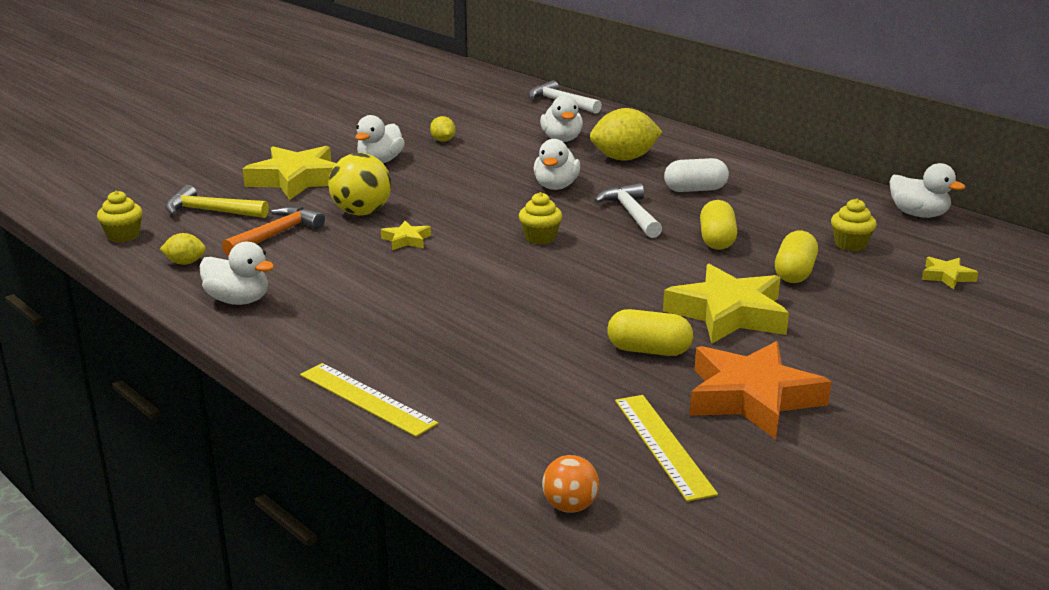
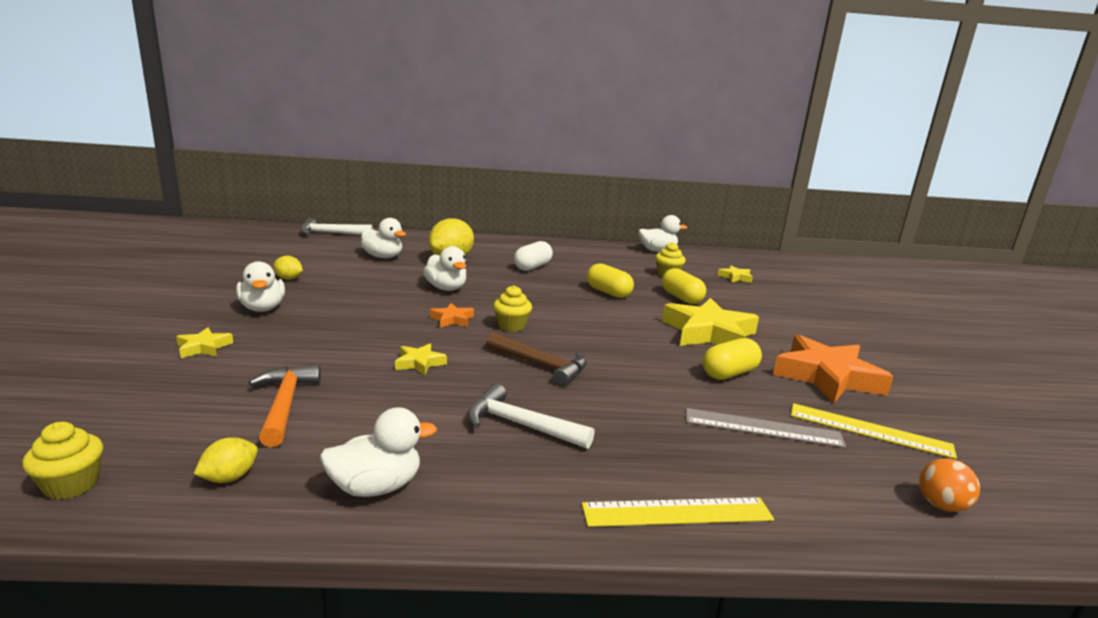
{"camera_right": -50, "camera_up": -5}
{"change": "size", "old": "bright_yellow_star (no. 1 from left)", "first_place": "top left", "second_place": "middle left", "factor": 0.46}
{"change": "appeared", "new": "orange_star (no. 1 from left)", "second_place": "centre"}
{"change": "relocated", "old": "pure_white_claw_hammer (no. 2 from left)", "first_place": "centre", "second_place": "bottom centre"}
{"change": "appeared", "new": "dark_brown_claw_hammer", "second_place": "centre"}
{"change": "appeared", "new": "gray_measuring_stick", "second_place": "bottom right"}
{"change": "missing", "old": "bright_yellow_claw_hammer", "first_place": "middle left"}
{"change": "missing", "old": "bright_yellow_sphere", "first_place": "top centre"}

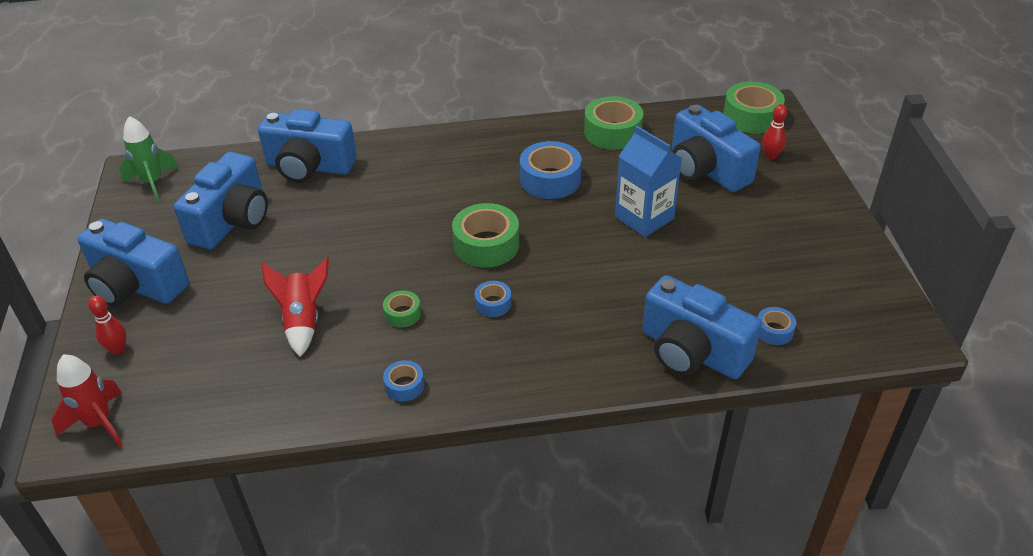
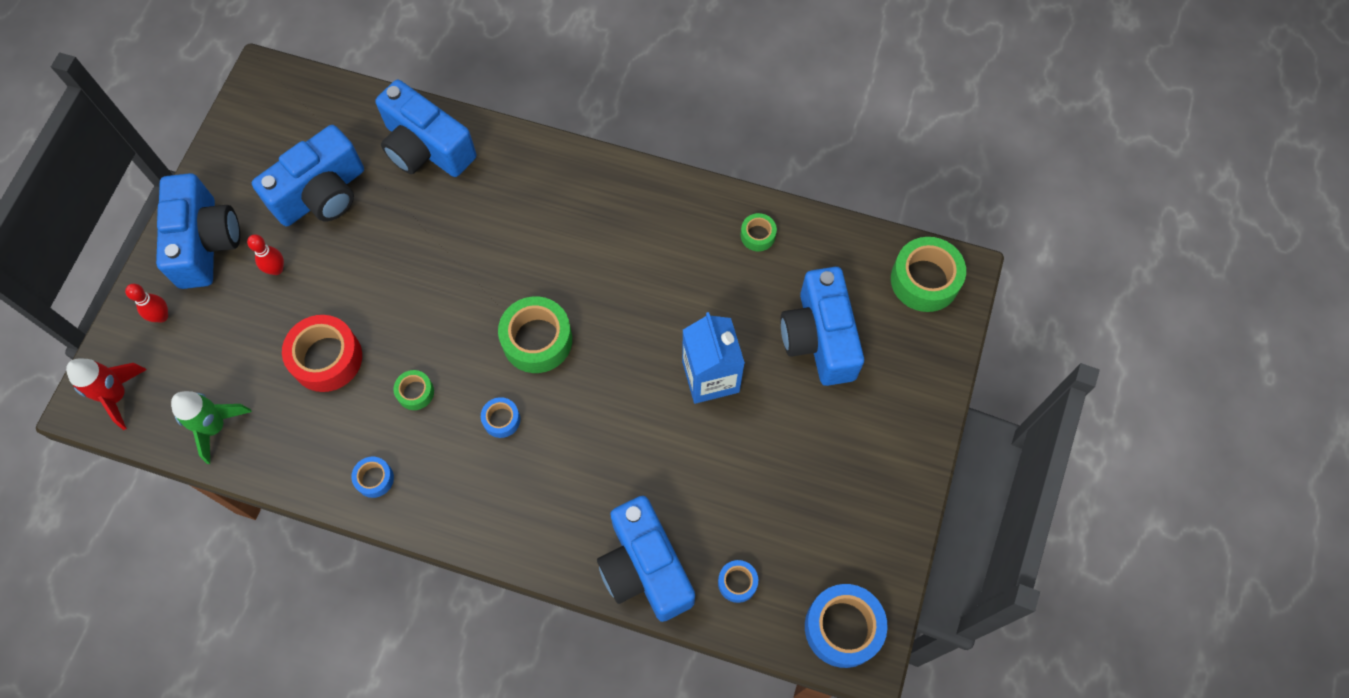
{"camera_right": 25, "camera_up": 25}
{"change": "spun", "old": "royal_blue_photo_camera (no. 1 from left)", "first_place": "middle left", "second_place": "top left", "degrees": -150}
{"change": "relocated", "old": "green_toy_rocket", "first_place": "top left", "second_place": "middle left"}
{"change": "relocated", "old": "scarlet_bowling_pin (no. 2 from left)", "first_place": "top right", "second_place": "middle left"}
{"change": "exchanged", "old": "scarlet_toy_rocket (no. 2 from left)", "new": "scarlet_tape", "first_place": "middle left", "second_place": "middle left"}
{"change": "size", "old": "green_tape (no. 3 from left)", "first_place": "top centre", "second_place": "top centre", "factor": 0.52}
{"change": "relocated", "old": "royal_blue_tape (no. 3 from left in the first image)", "new": "royal_blue_tape (no. 4 from left)", "first_place": "top centre", "second_place": "bottom centre"}

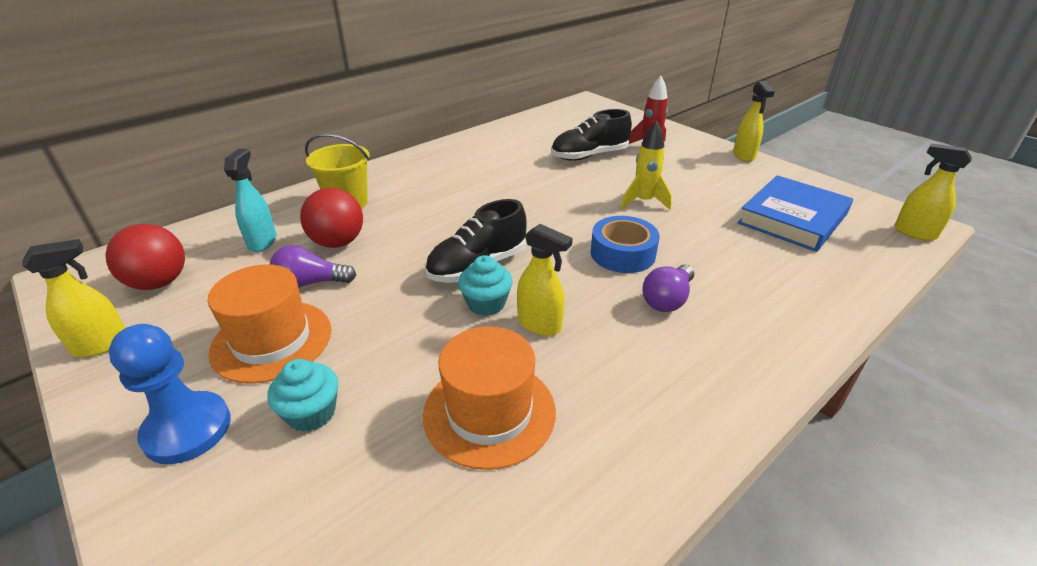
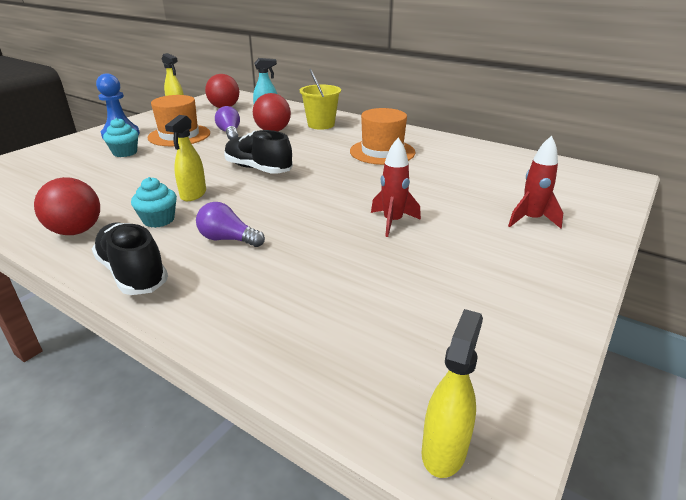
{"camera_right": 75, "camera_up": -5}
{"change": "appeared", "new": "scarlet_sphere (no. 1 from left)", "second_place": "middle left"}
{"change": "relocated", "old": "black_sneaker (no. 2 from left in the first image)", "new": "black_sneaker (no. 1 from left)", "first_place": "top centre", "second_place": "middle left"}
{"change": "relocated", "old": "teal_muffin (no. 2 from left)", "first_place": "centre", "second_place": "middle left"}
{"change": "relocated", "old": "orange_hat (no. 2 from left)", "first_place": "bottom centre", "second_place": "top centre"}
{"change": "colour", "old": "bright_yellow_toy_rocket", "new": "scarlet_toy_rocket (no. 1 from left)", "first_place": "top centre", "second_place": "centre"}
{"change": "missing", "old": "royal_blue_tape", "first_place": "centre"}
{"change": "missing", "old": "bright_yellow_sprayer (no. 3 from left)", "first_place": "top right"}
{"change": "missing", "old": "royal_blue_book", "first_place": "middle right"}

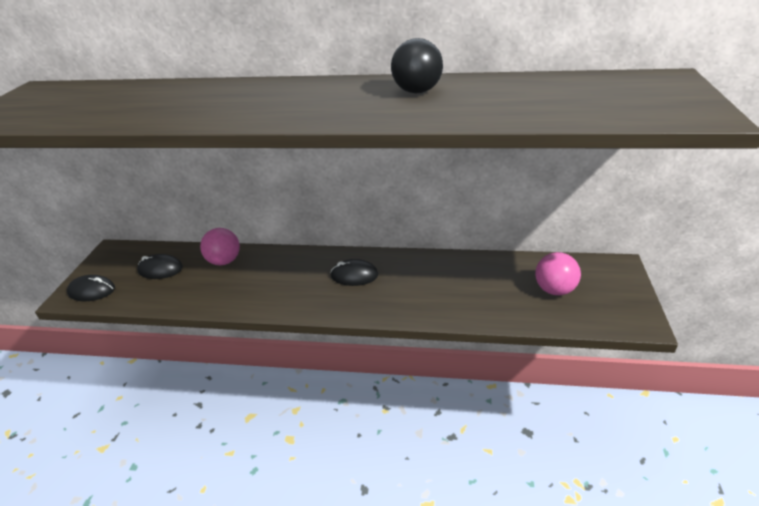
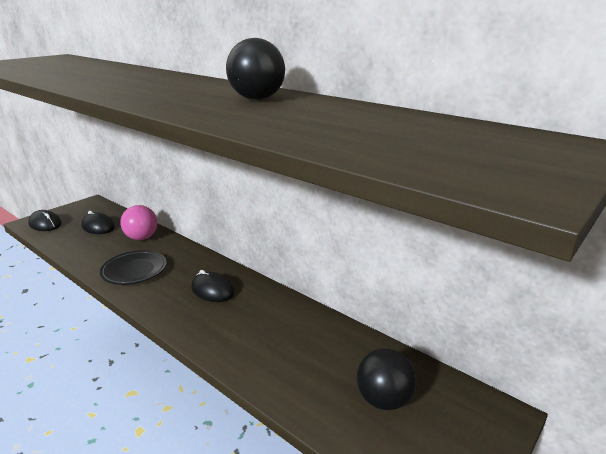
{"camera_right": 30, "camera_up": -10}
{"change": "appeared", "new": "black_dinner_plate", "second_place": "middle left"}
{"change": "colour", "old": "rose-pink_sphere (no. 2 from left)", "new": "black_sphere (no. 2 from left)", "first_place": "middle right", "second_place": "bottom centre"}

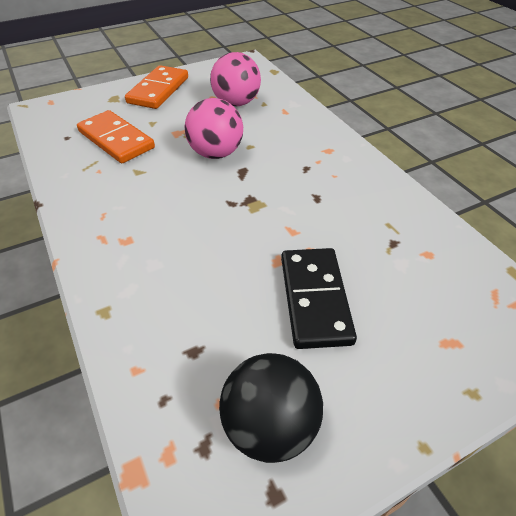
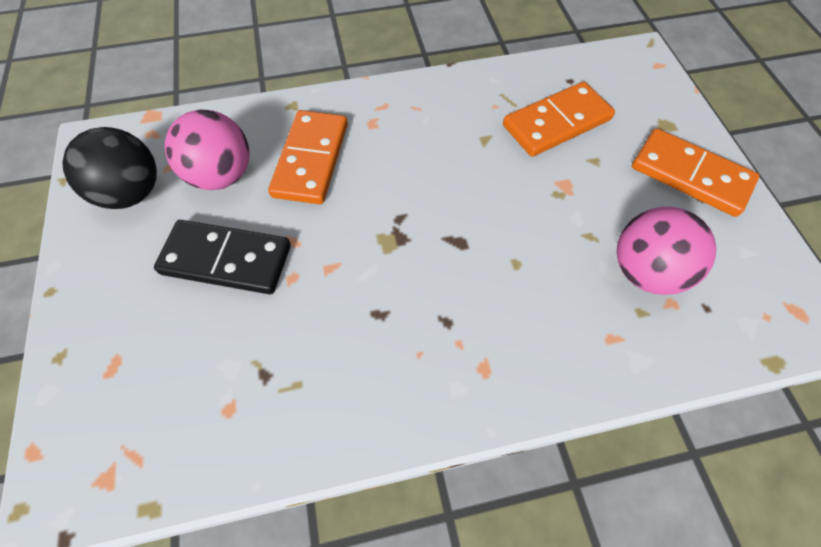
{"camera_right": 105, "camera_up": 15}
{"change": "relocated", "old": "rose-pink_sphere (no. 1 from left)", "first_place": "top centre", "second_place": "top left"}
{"change": "appeared", "new": "orange_domino_piece (no. 1 from left)", "second_place": "top centre"}

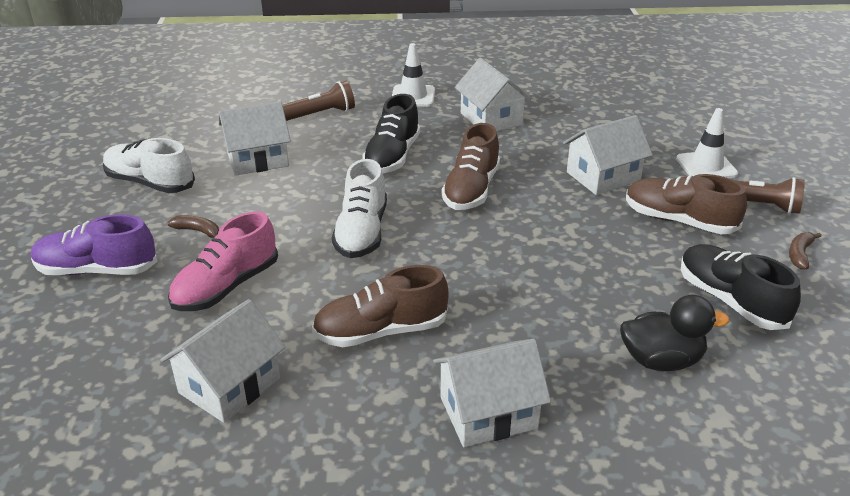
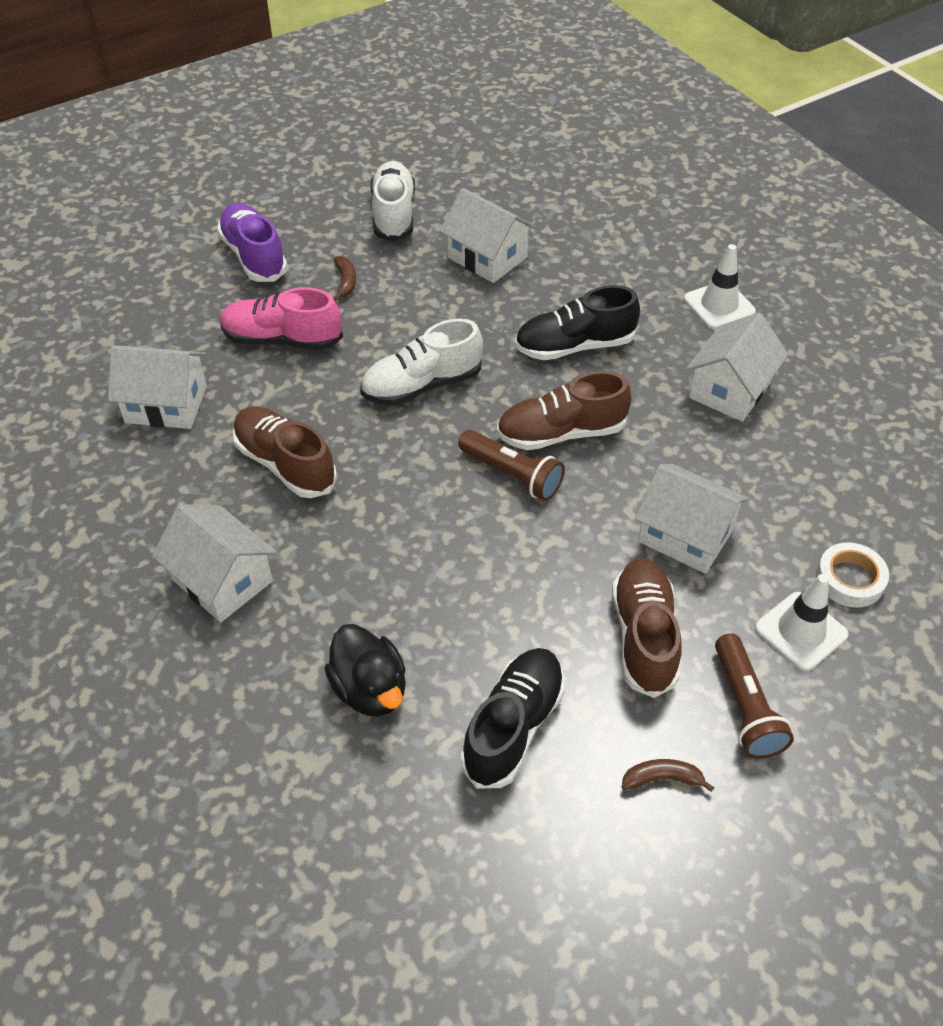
{"camera_right": 60, "camera_up": 15}
{"change": "relocated", "old": "dark_brown_flashlight (no. 1 from left)", "first_place": "top centre", "second_place": "centre"}
{"change": "appeared", "new": "pure_white_tape", "second_place": "middle right"}

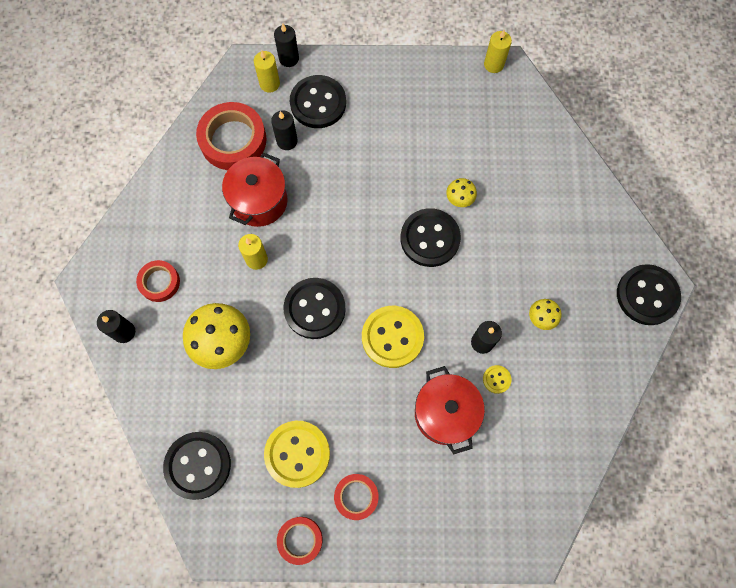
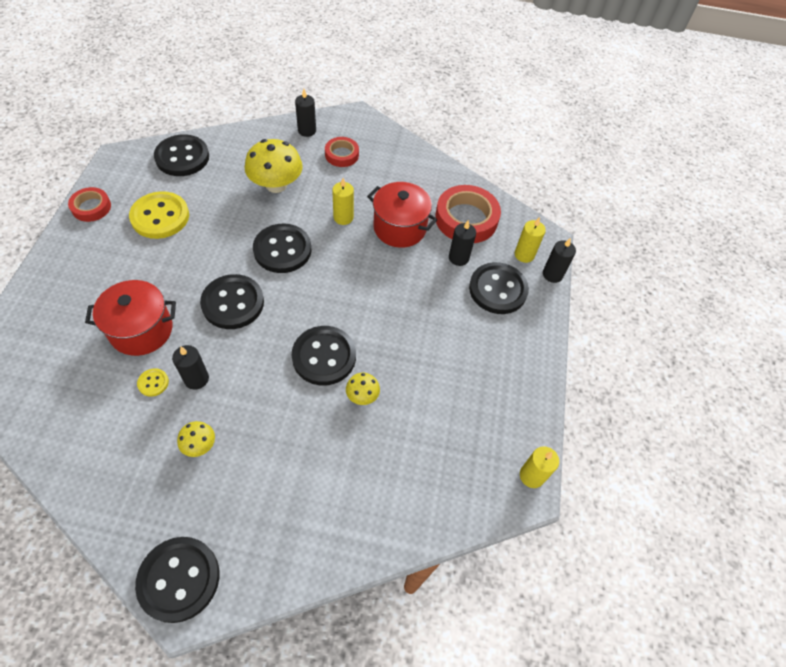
{"camera_right": 95, "camera_up": -15}
{"change": "colour", "old": "bright_yellow_shirt_button (no. 2 from left)", "new": "black_shirt_button (no. 3 from left)", "first_place": "centre", "second_place": "middle left"}
{"change": "missing", "old": "scarlet_tape (no. 4 from left)", "first_place": "bottom centre"}

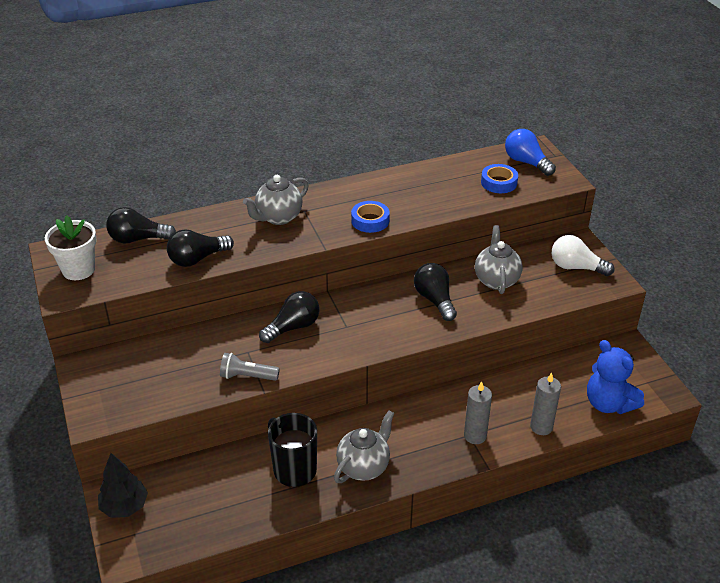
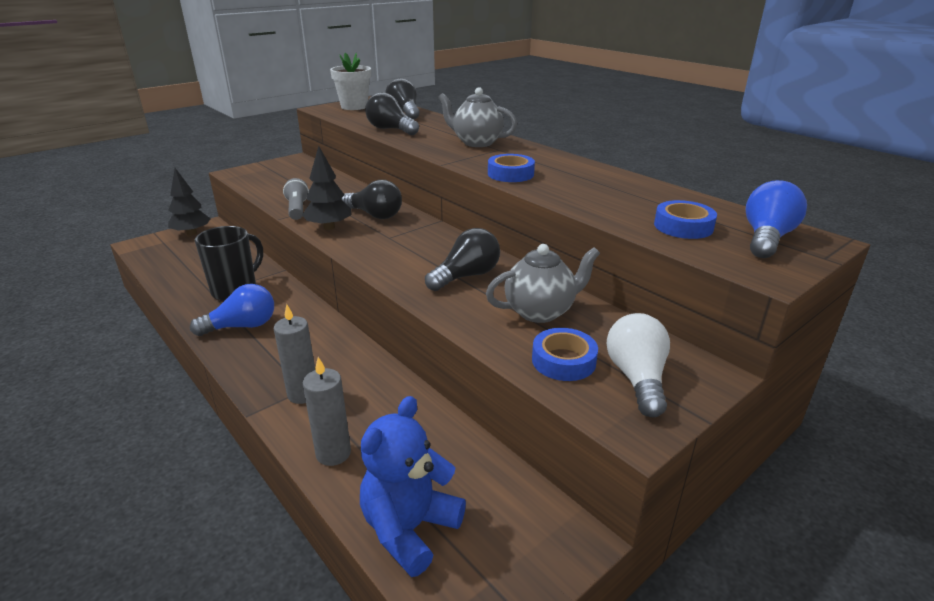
{"camera_right": 70, "camera_up": -10}
{"change": "exchanged", "old": "gray_teapot (no. 2 from left)", "new": "royal_blue_bulb (no. 1 from left)", "first_place": "bottom centre", "second_place": "middle left"}
{"change": "appeared", "new": "black_tree (no. 2 from left)", "second_place": "top centre"}
{"change": "appeared", "new": "royal_blue_tape (no. 2 from left)", "second_place": "centre"}

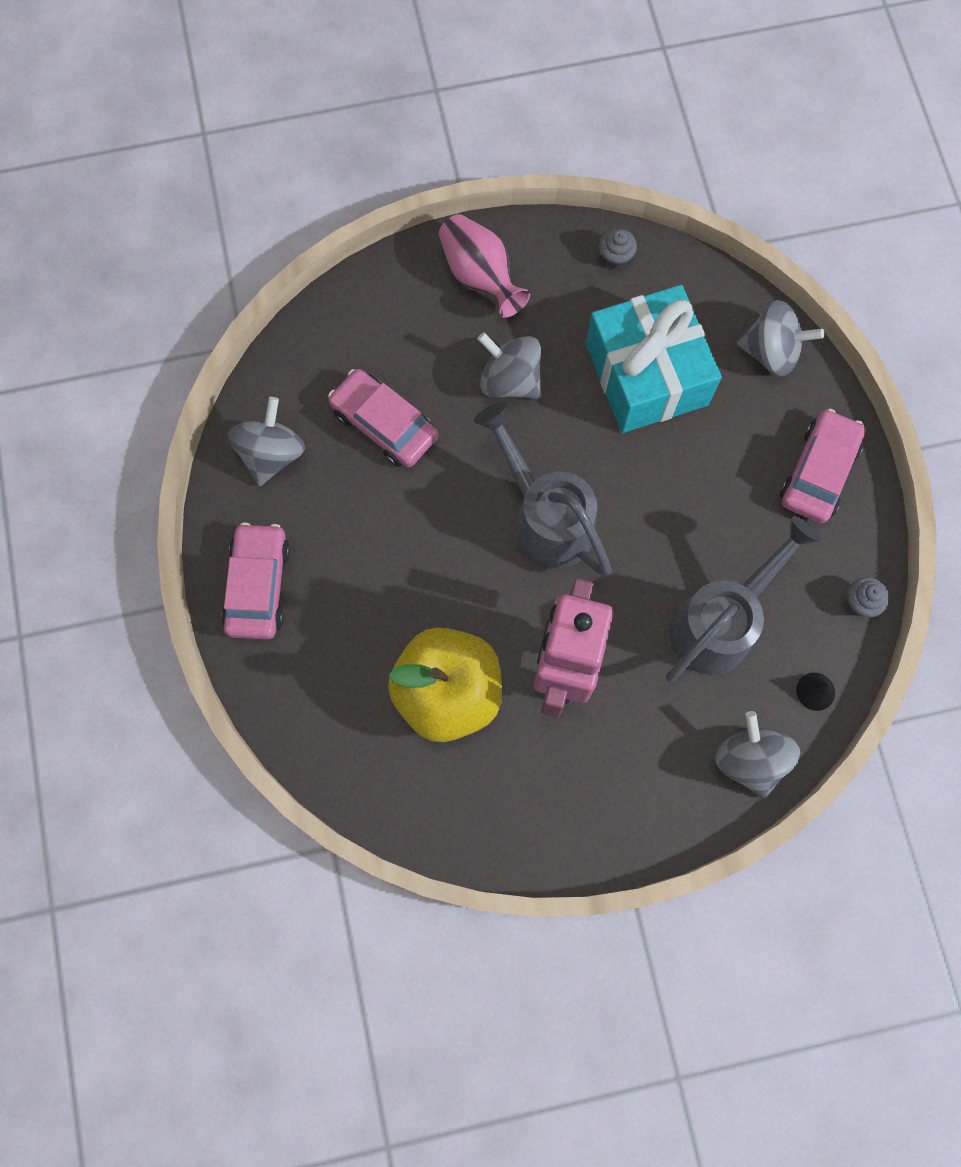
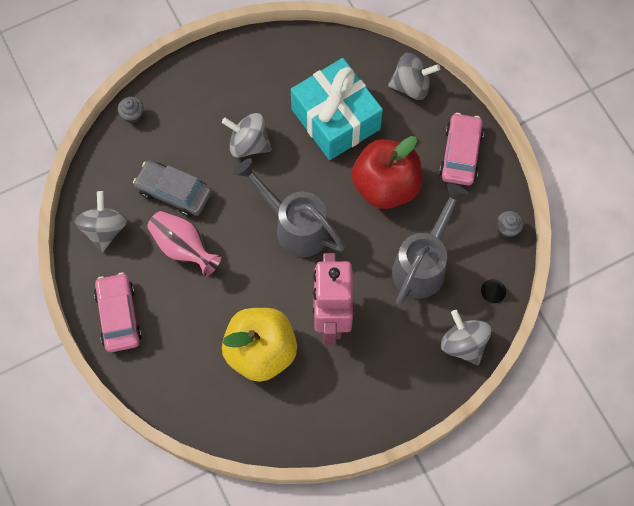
{"camera_right": -15, "camera_up": -5}
{"change": "relocated", "old": "gray_muffin (no. 1 from left)", "first_place": "top centre", "second_place": "top left"}
{"change": "colour", "old": "rose-pink_car (no. 2 from left)", "new": "gray_car", "first_place": "centre", "second_place": "middle left"}
{"change": "relocated", "old": "rose-pink_vase", "first_place": "top centre", "second_place": "middle left"}
{"change": "appeared", "new": "scarlet_apple_fruit", "second_place": "centre"}

